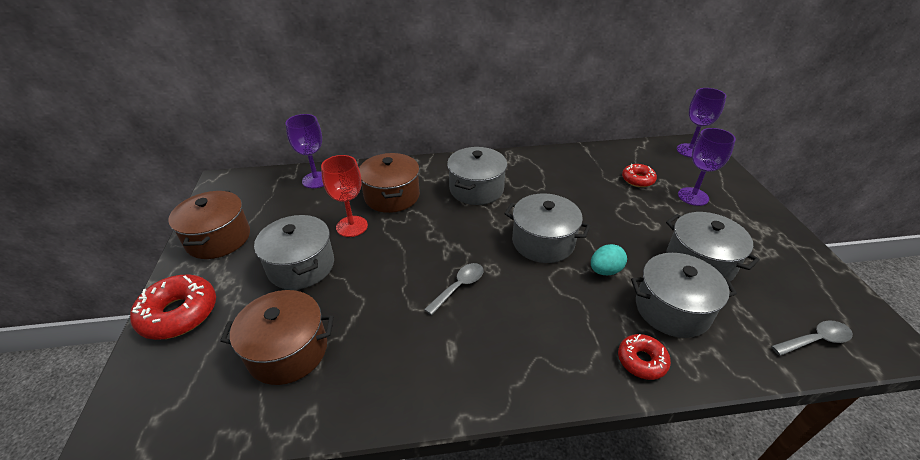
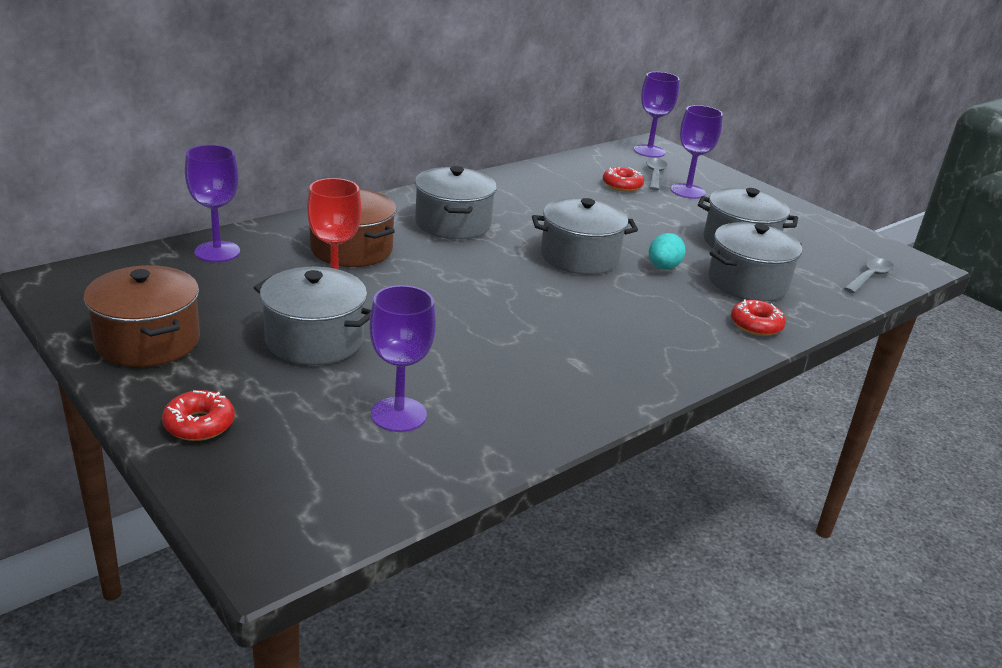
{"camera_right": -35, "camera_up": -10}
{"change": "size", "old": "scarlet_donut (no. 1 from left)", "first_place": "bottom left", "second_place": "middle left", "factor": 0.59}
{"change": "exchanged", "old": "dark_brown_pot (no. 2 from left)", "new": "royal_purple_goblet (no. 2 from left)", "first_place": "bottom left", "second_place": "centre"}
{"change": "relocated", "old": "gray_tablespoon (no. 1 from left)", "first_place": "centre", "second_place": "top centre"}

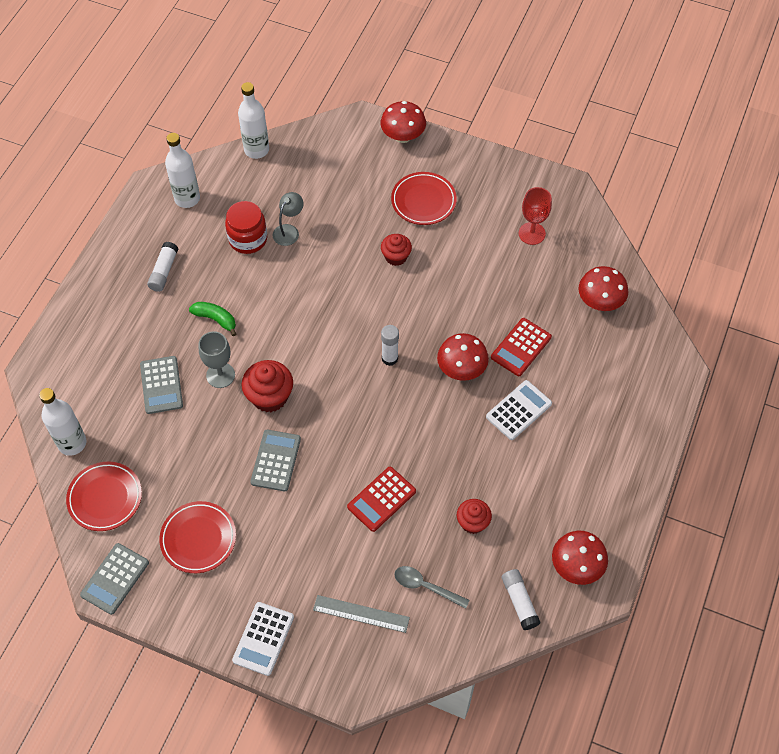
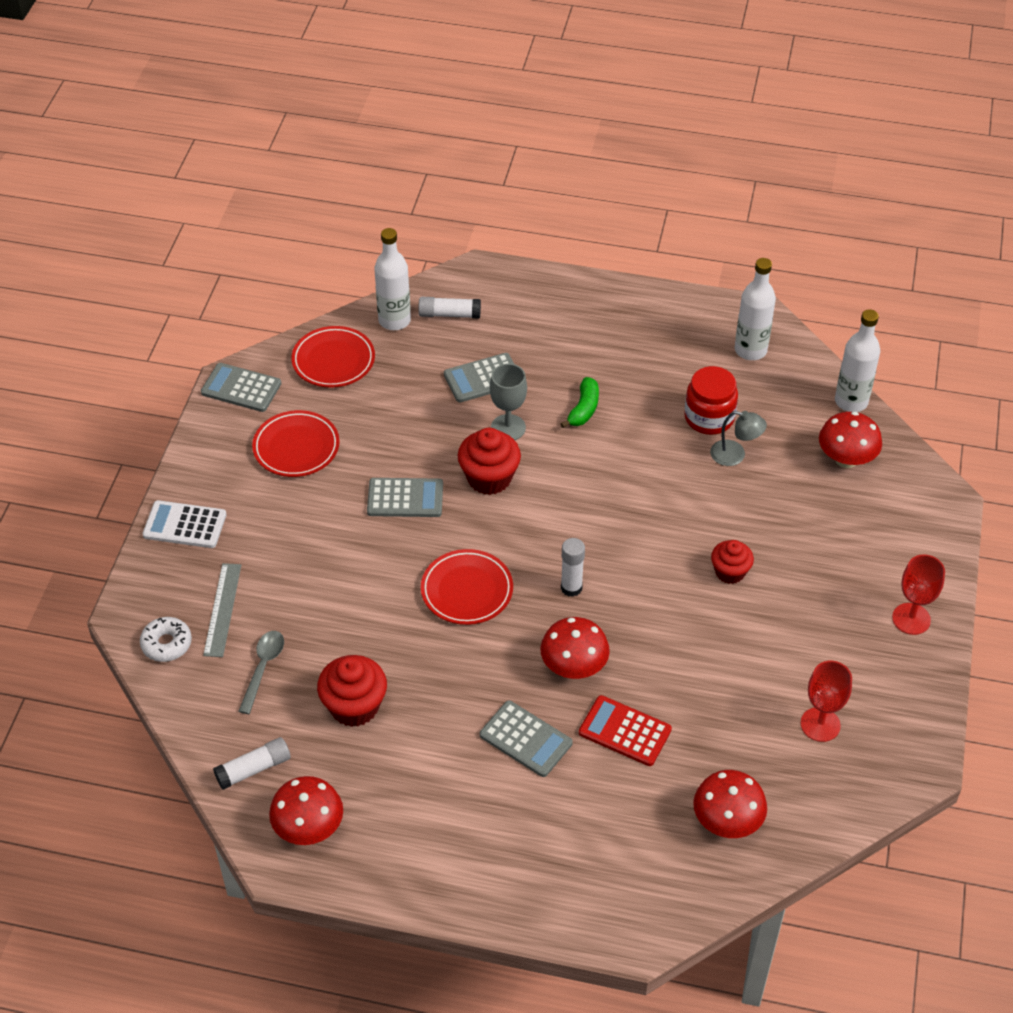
{"camera_right": 80, "camera_up": -10}
{"change": "appeared", "new": "pure_white_donut", "second_place": "middle left"}
{"change": "size", "old": "scarlet_muffin (no. 3 from left in the first image)", "first_place": "bottom centre", "second_place": "bottom centre", "factor": 1.54}
{"change": "relocated", "old": "pure_white_stick_of_glue (no. 1 from left in the first image)", "new": "pure_white_stick_of_glue (no. 2 from left)", "first_place": "middle left", "second_place": "top centre"}
{"change": "relocated", "old": "scarlet_dinner_plate (no. 3 from left)", "first_place": "top centre", "second_place": "centre"}
{"change": "colour", "old": "pure_white_pocket_calculator (no. 2 from left)", "new": "gray_pocket_calculator (no. 4 from left)", "first_place": "centre", "second_place": "bottom centre"}
{"change": "relocated", "old": "scarlet_toadstool (no. 1 from left in the first image)", "new": "scarlet_toadstool (no. 4 from left)", "first_place": "top centre", "second_place": "middle right"}
{"change": "appeared", "new": "scarlet_goblet (no. 2 from left)", "second_place": "middle right"}
{"change": "missing", "old": "scarlet_pocket_calculator (no. 1 from left)", "first_place": "centre"}

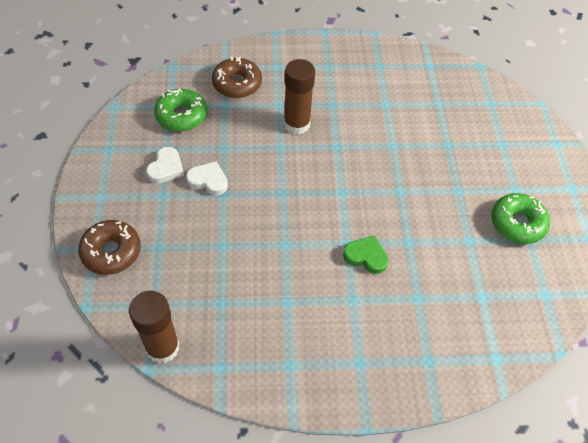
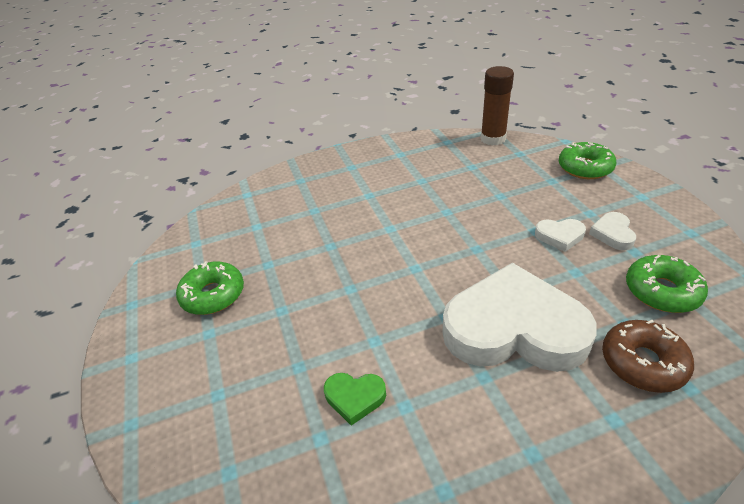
{"camera_right": 170, "camera_up": -15}
{"change": "relocated", "old": "green_heart", "first_place": "centre", "second_place": "bottom centre"}
{"change": "exchanged", "old": "dark_brown_stick_of_glue (no. 2 from left)", "new": "pure_white_heart (no. 1 from left)", "first_place": "top centre", "second_place": "middle right"}
{"change": "colour", "old": "dark_brown_donut (no. 1 from left)", "new": "green_donut (no. 2 from left)", "first_place": "middle left", "second_place": "top right"}

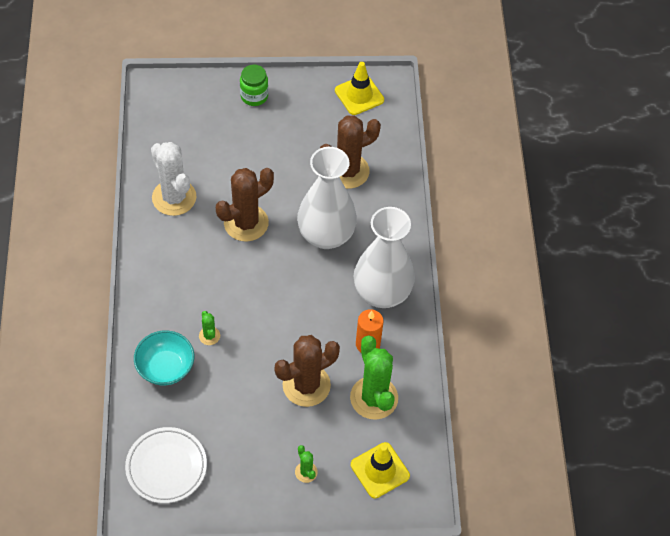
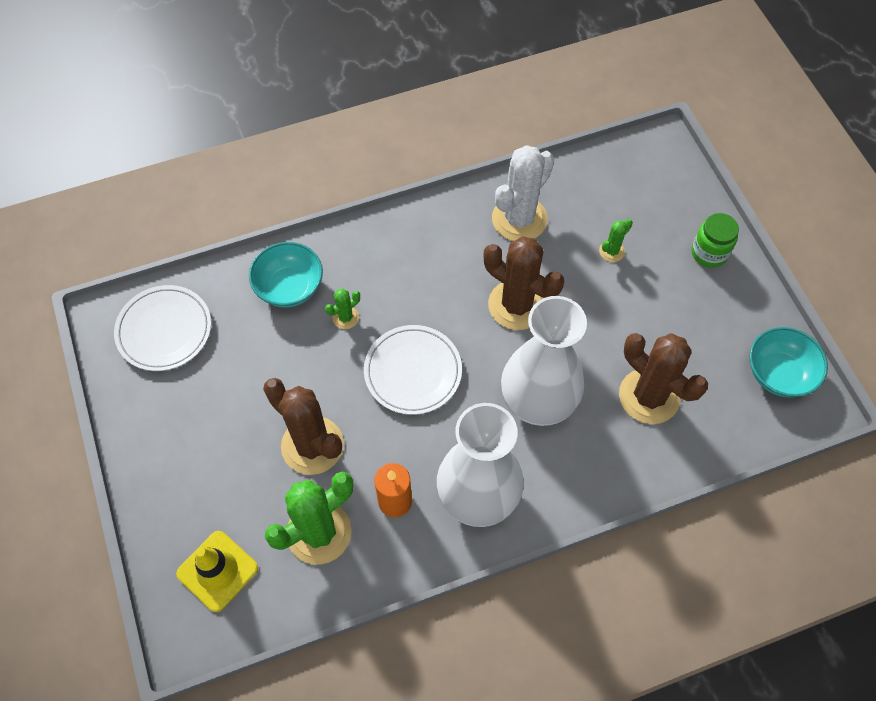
{"camera_right": 75, "camera_up": 5}
{"change": "appeared", "new": "pure_white_dinner_plate (no. 2 from left)", "second_place": "centre"}
{"change": "relocated", "old": "green_cactus (no. 2 from left in the first image)", "new": "green_cactus (no. 3 from left)", "first_place": "bottom centre", "second_place": "middle right"}
{"change": "exchanged", "old": "bright_yellow_safety_cone (no. 1 from left)", "new": "teal_deep_dish (no. 2 from left)", "first_place": "top centre", "second_place": "middle right"}

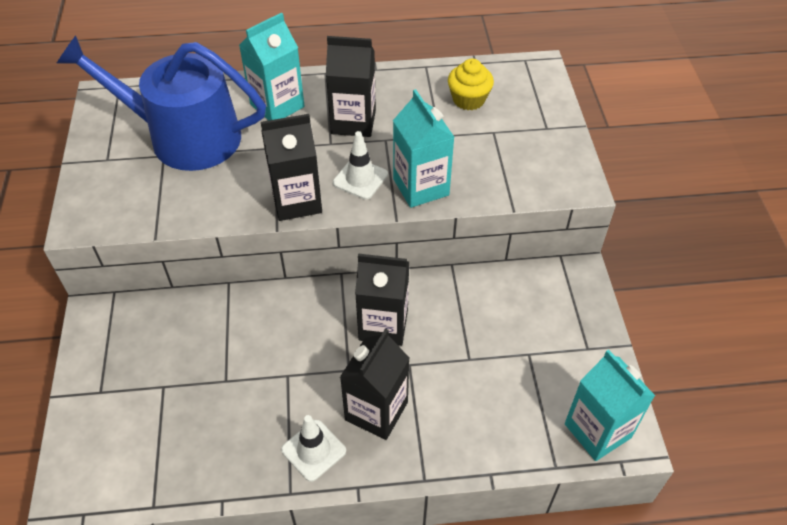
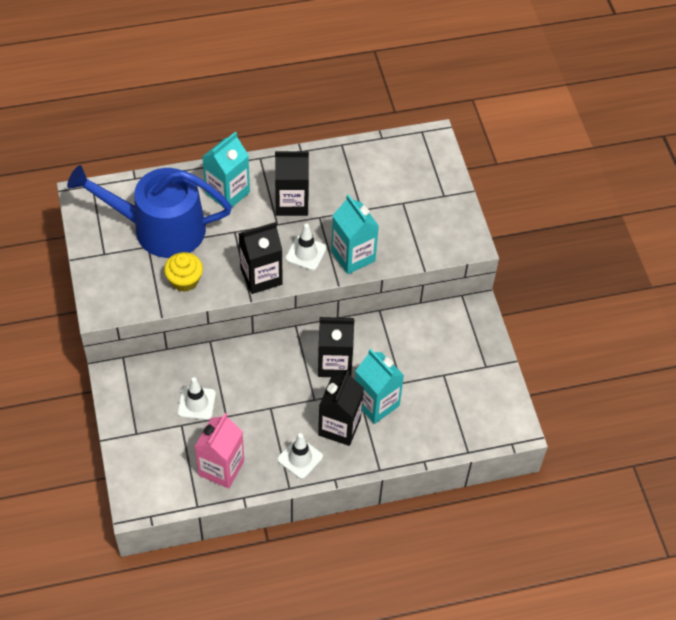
{"camera_right": -10, "camera_up": 5}
{"change": "relocated", "old": "bright_yellow_muffin", "first_place": "top centre", "second_place": "middle left"}
{"change": "appeared", "new": "pure_white_safety_cone (no. 1 from left)", "second_place": "middle left"}
{"change": "appeared", "new": "rose-pink_juice_carton", "second_place": "bottom left"}
{"change": "relocated", "old": "teal_juice_carton (no. 3 from left)", "first_place": "bottom right", "second_place": "centre"}

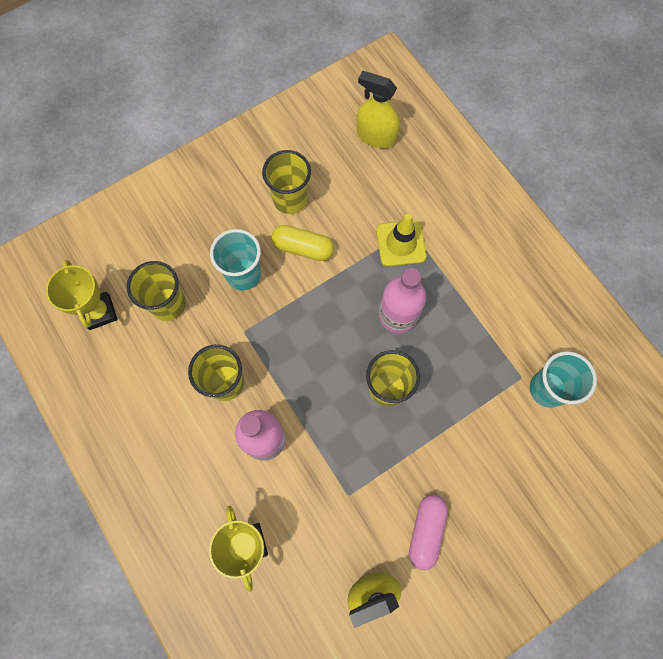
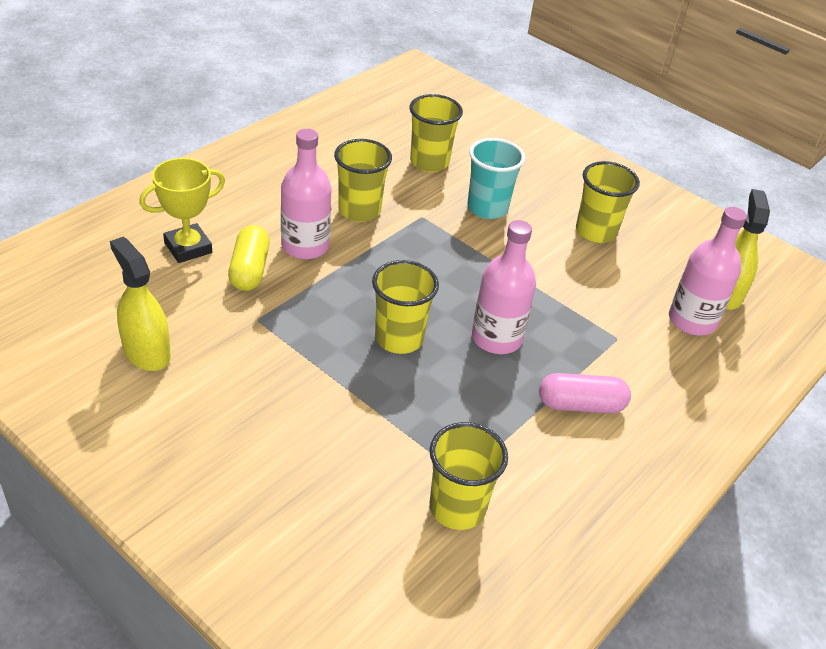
{"camera_right": 70, "camera_up": -30}
{"change": "relocated", "old": "bright_yellow_pill_shape", "first_place": "centre", "second_place": "middle left"}
{"change": "colour", "old": "teal_beaker (no. 2 from left)", "new": "bright_yellow_beaker (no. 4 from left)", "first_place": "middle right", "second_place": "bottom centre"}
{"change": "relocated", "old": "rose-pink_pill_shape", "first_place": "bottom centre", "second_place": "middle right"}
{"change": "appeared", "new": "rose-pink_drink_bottle (no. 3 from left)", "second_place": "middle right"}
{"change": "missing", "old": "bright_yellow_prize_cup (no. 1 from left)", "first_place": "middle left"}
{"change": "missing", "old": "bright_yellow_safety_cone", "first_place": "centre"}

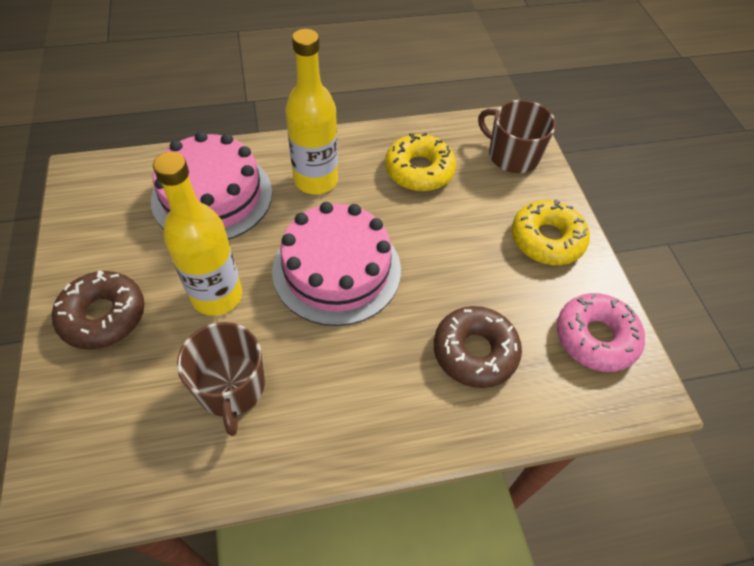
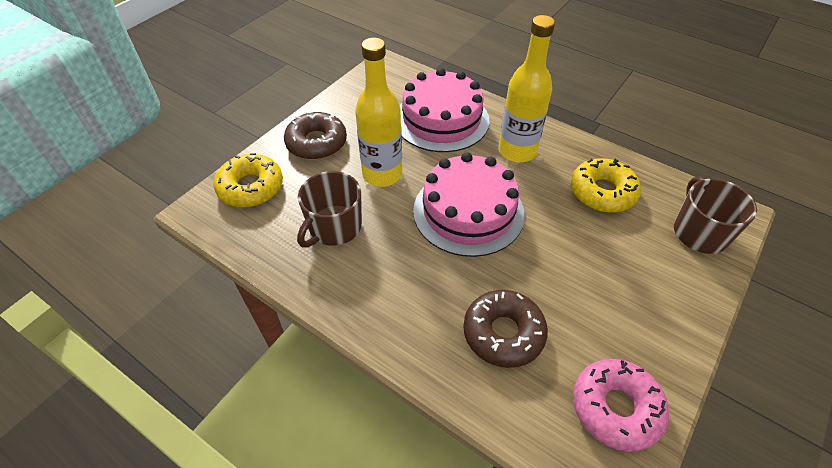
{"camera_right": 50, "camera_up": -5}
{"change": "relocated", "old": "bright_yellow_donut (no. 2 from left in the first image)", "new": "bright_yellow_donut (no. 1 from left)", "first_place": "middle right", "second_place": "middle left"}

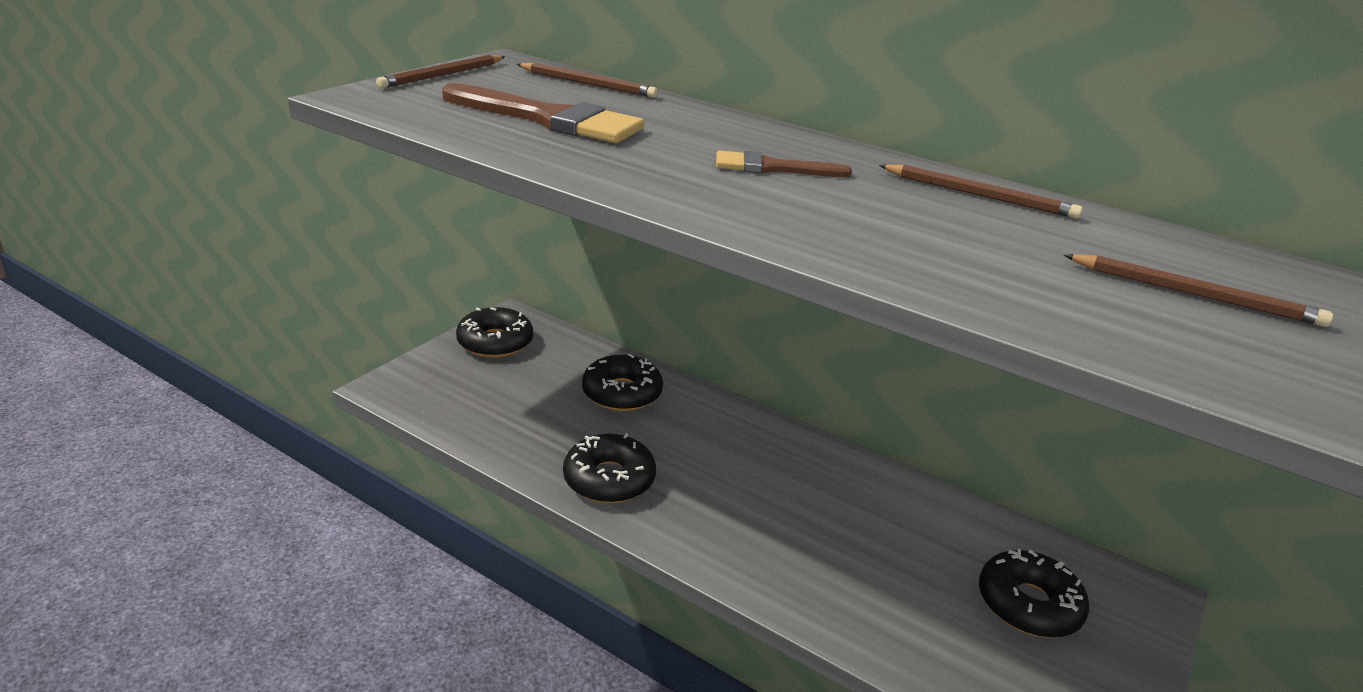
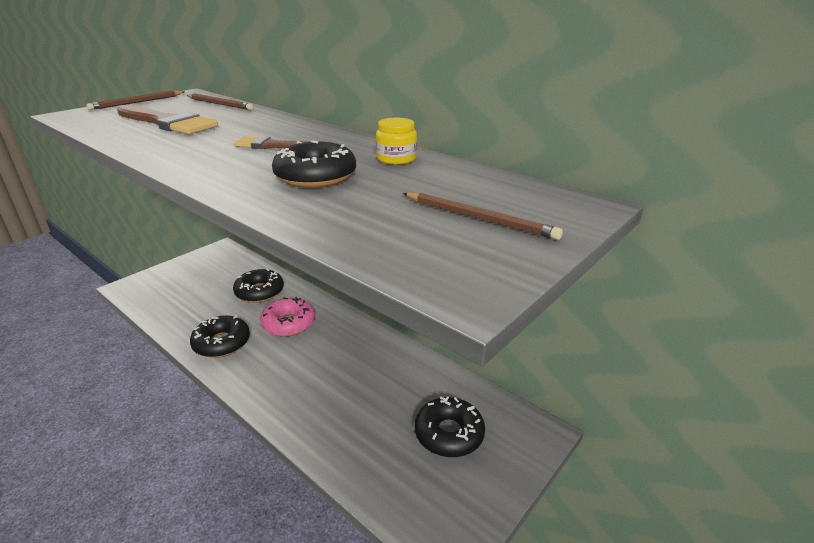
{"camera_right": 10, "camera_up": 0}
{"change": "appeared", "new": "rose-pink_donut", "second_place": "centre"}
{"change": "relocated", "old": "black_donut (no. 1 from left in the first image)", "new": "black_donut (no. 3 from left)", "first_place": "centre", "second_place": "top centre"}
{"change": "exchanged", "old": "dark_brown_wooden_pencil (no. 3 from left)", "new": "bright_yellow_jam_jar", "first_place": "top right", "second_place": "top centre"}

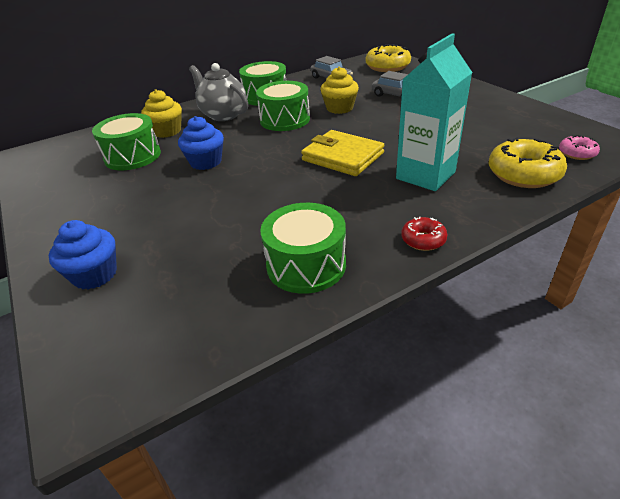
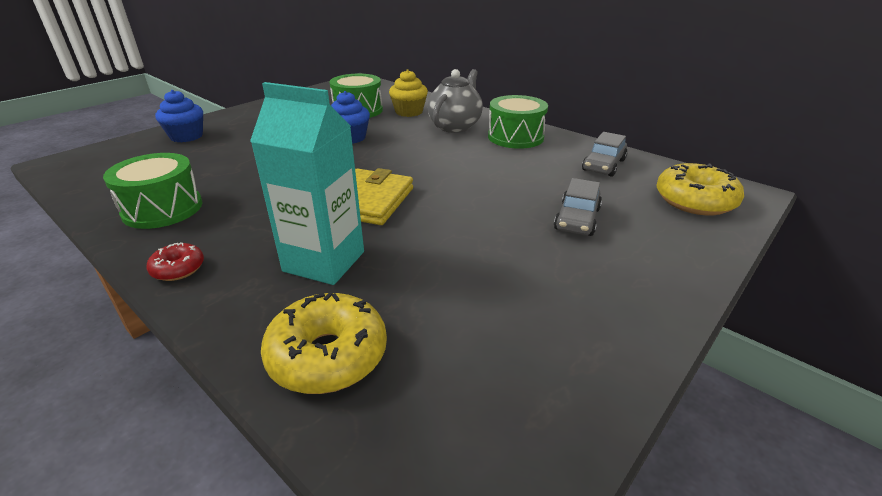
{"camera_right": 70, "camera_up": -5}
{"change": "missing", "old": "green_toy_drum (no. 3 from left)", "first_place": "top centre"}
{"change": "missing", "old": "bright_yellow_muffin (no. 2 from left)", "first_place": "top centre"}
{"change": "missing", "old": "rose-pink_donut", "first_place": "top right"}

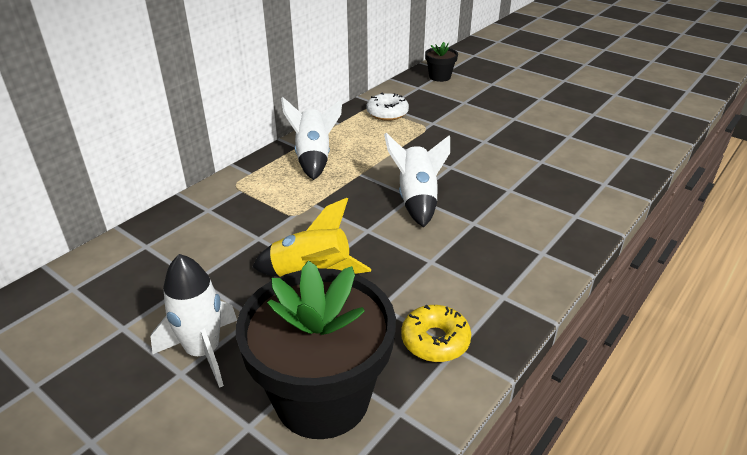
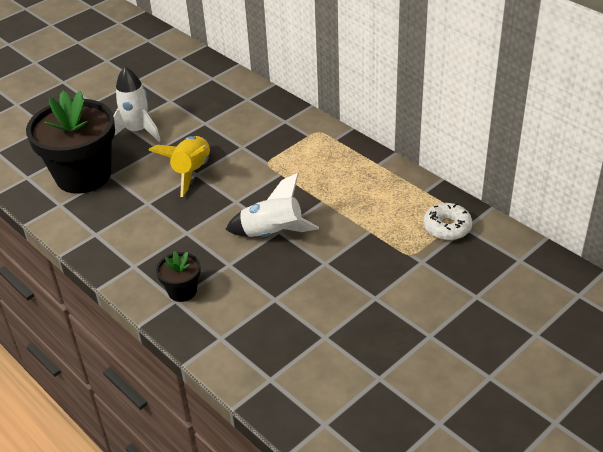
{"camera_right": 100, "camera_up": 5}
{"change": "relocated", "old": "black_plant_pot (no. 2 from left)", "first_place": "top centre", "second_place": "middle left"}
{"change": "missing", "old": "pure_white_toy_rocket (no. 2 from left)", "first_place": "top centre"}
{"change": "missing", "old": "bright_yellow_donut", "first_place": "bottom centre"}

